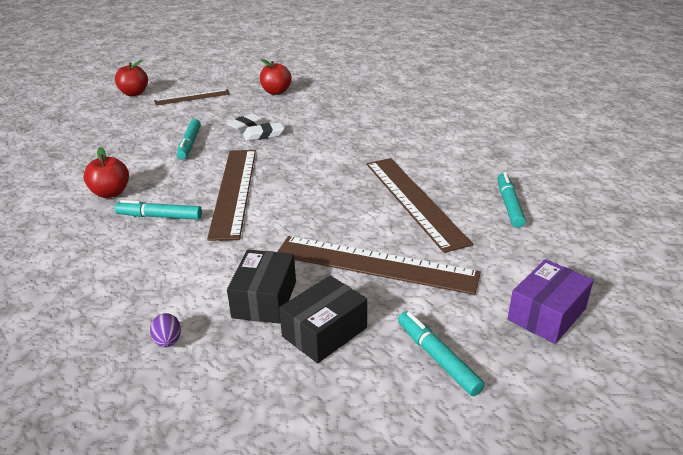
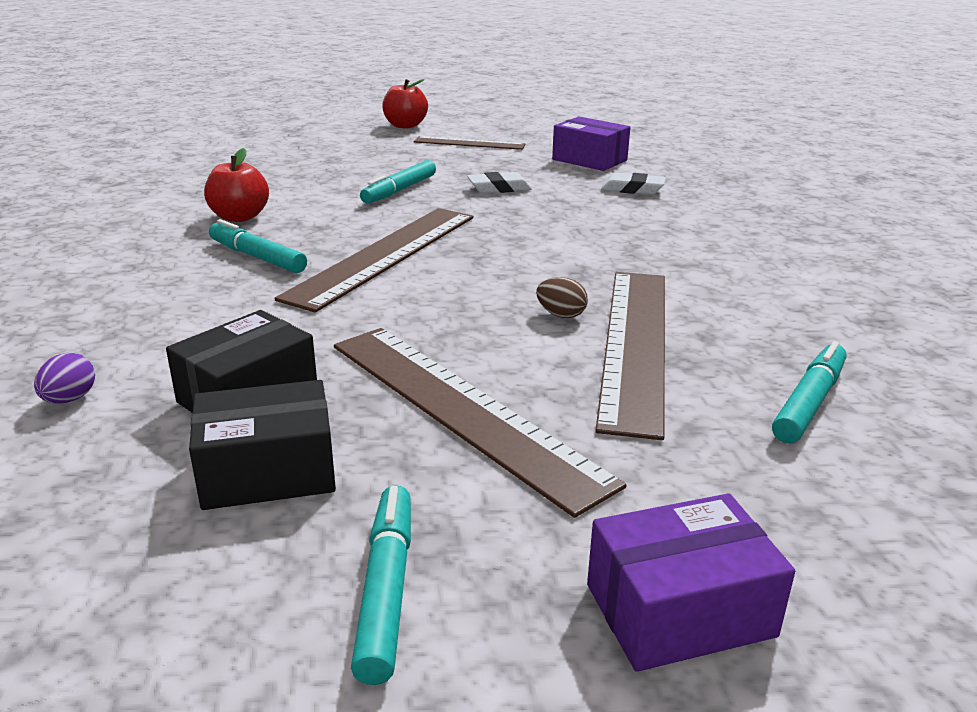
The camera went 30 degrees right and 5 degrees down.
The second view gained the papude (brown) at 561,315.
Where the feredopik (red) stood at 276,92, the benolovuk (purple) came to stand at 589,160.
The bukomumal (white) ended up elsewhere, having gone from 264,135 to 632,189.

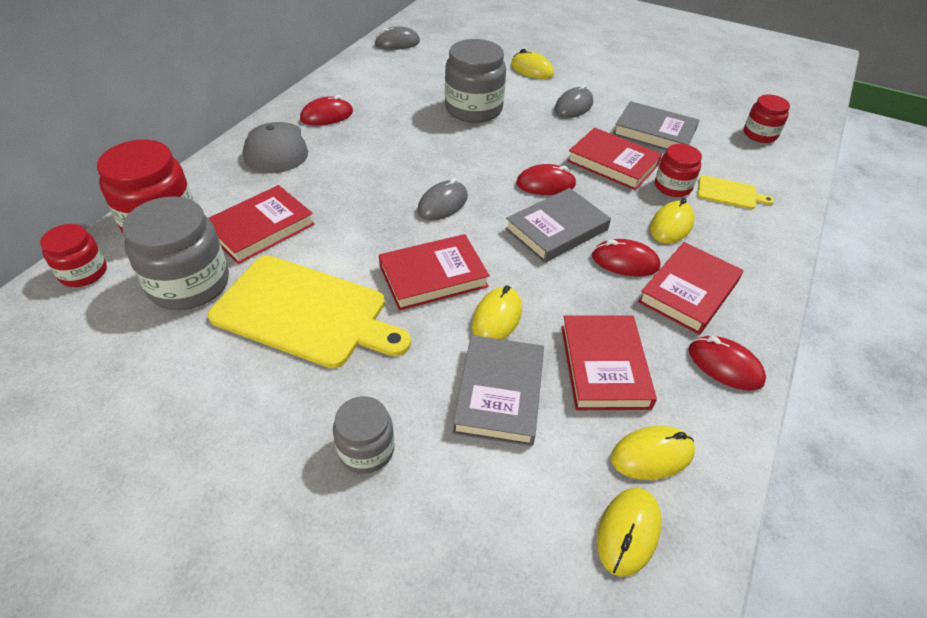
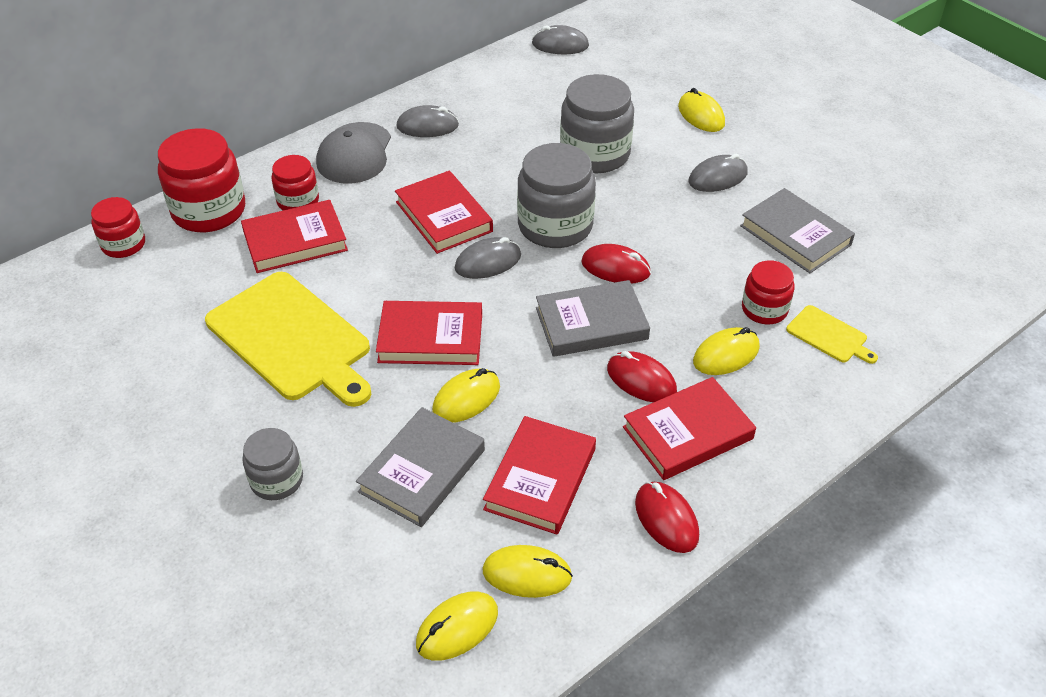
The camera went 25 degrees right and 0 degrees up.
The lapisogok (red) ended up elsewhere, having gone from 760,134 to 298,201.
The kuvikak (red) ended up elsewhere, having gone from 612,163 to 444,216.
What was the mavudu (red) at 327,116 turned into the mavudu (grey) at 427,126.
The lapisogok (grey) ended up elsewhere, having gone from 189,284 to 555,226.

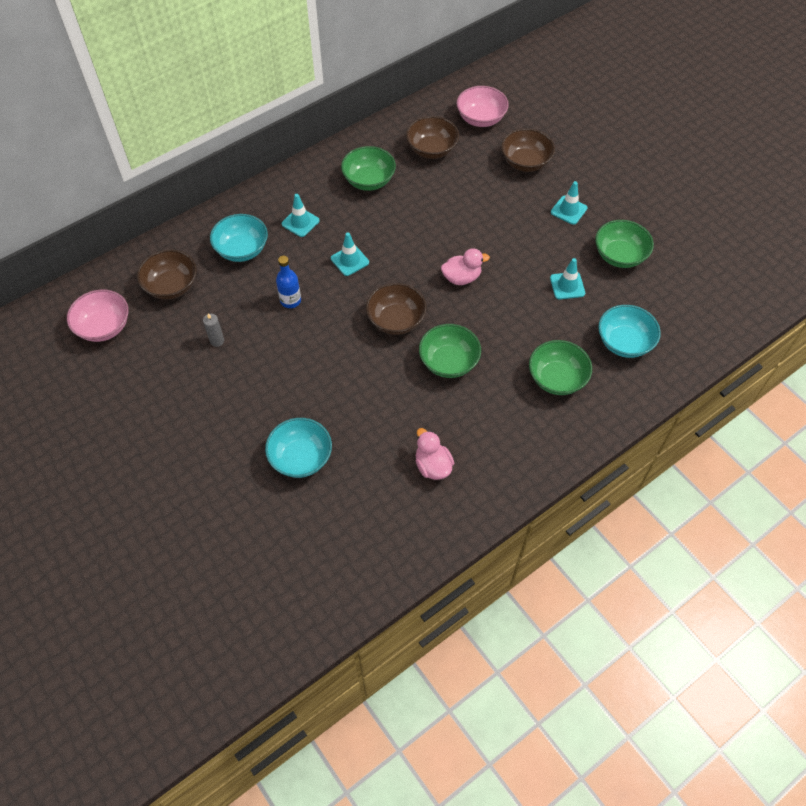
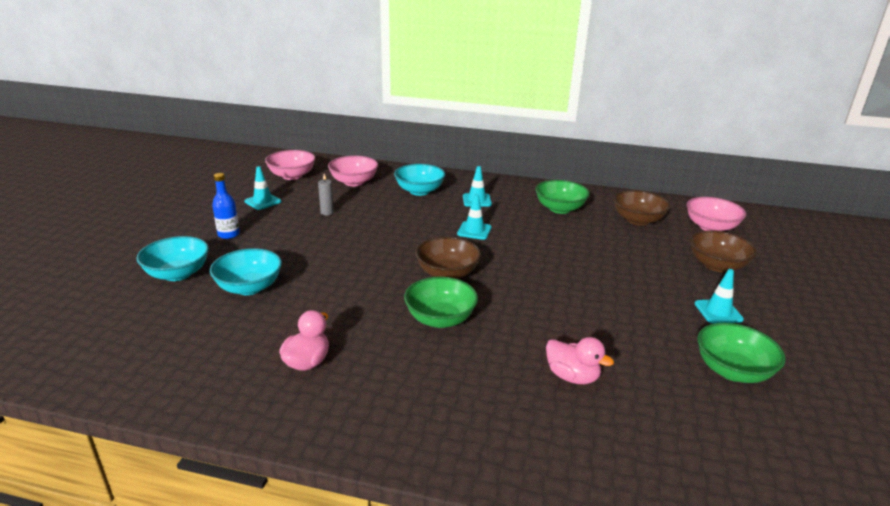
The camera went 50 degrees right and 30 degrees down.
The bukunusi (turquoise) ended up elsewhere, having gone from 624,342 to 178,274.
The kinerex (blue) ended up elsewhere, having gone from 290,300 to 229,234.
The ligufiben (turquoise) ended up elsewhere, having gone from 567,286 to 263,201.
What was the bukunusi (brown) at 171,286 turned into the bukunusi (pink) at 354,182.
The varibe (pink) ended up elsewhere, having gone from 461,278 to 572,376.
The second view lost the bukunusi (green) at 557,378.

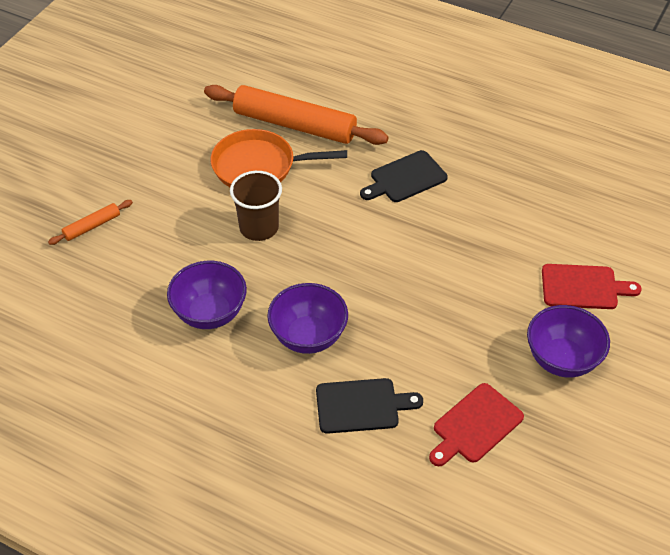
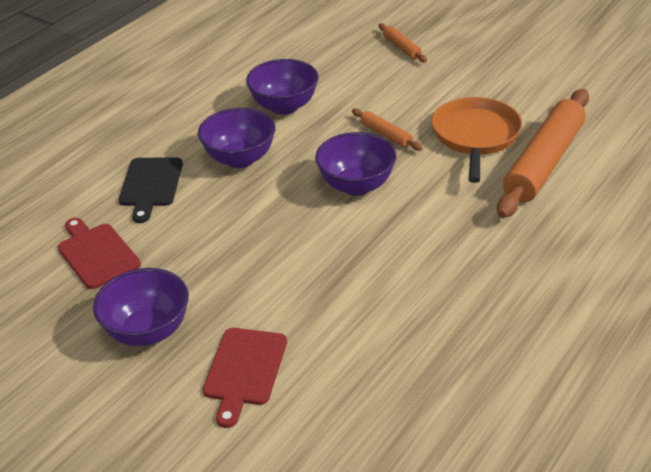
The camera went 100 degrees right and 10 degrees down.
The second view gained the bukunusi (purple) at 356,185.
Where the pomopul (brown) stood at 259,227, the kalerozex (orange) came to stand at 386,135.
The second view lost the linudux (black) at 405,178.

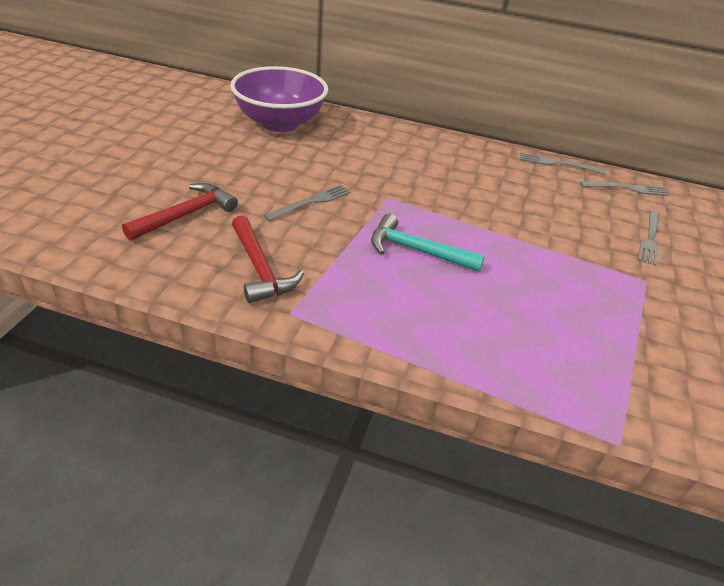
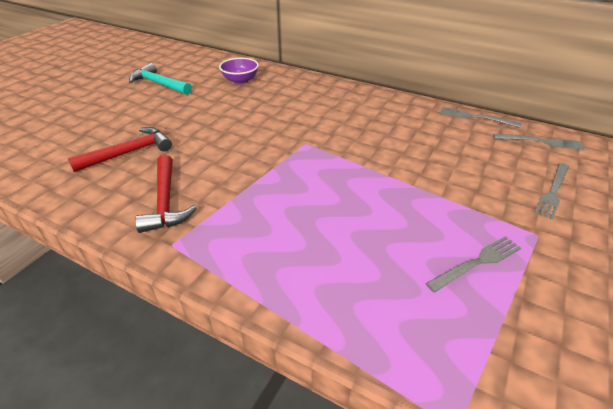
The camera went 15 degrees right and 0 degrees up.
The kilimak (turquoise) ended up elsewhere, having gone from 417,251 to 159,84.
The size of the bukunusi (purple) at 280,123 changed by a factor of 0.51.
The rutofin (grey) ended up elsewhere, having gone from 311,202 to 477,263.

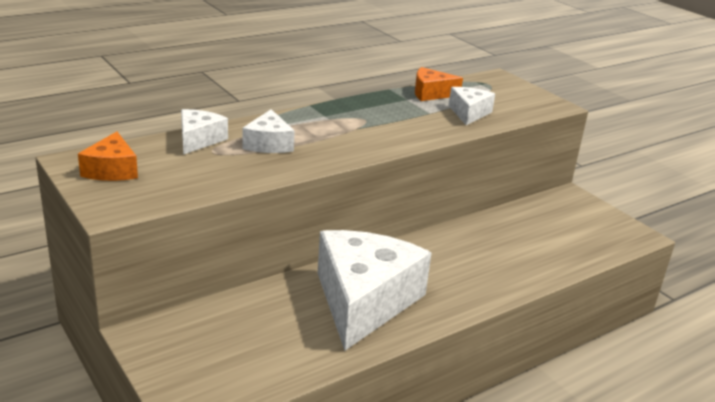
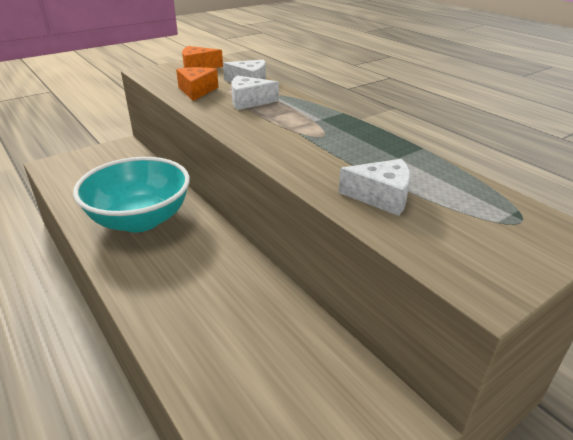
The camera went 90 degrees right and 5 degrees up.
Where the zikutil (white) stood at 364,301, the bukunusi (turquoise) came to stand at 140,219.
The zikutil (orange) ended up elsewhere, having gone from 431,93 to 197,91.

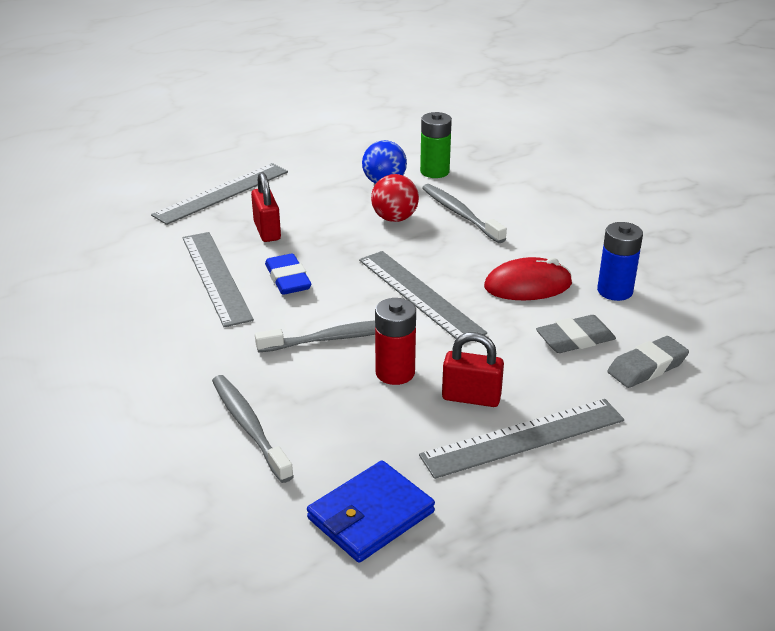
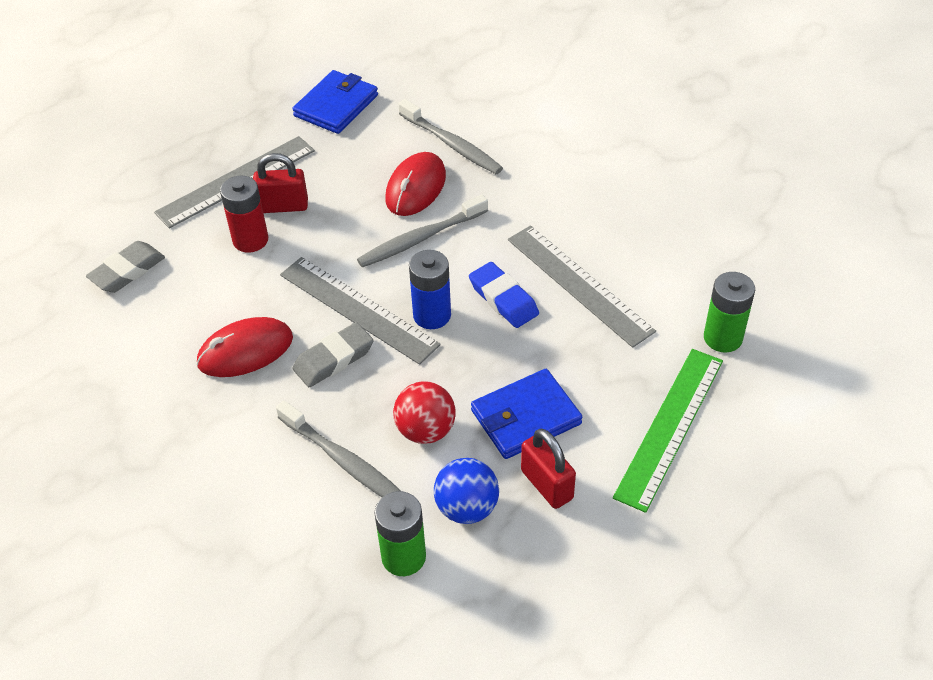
The camera went 165 degrees right and 15 degrees up.
The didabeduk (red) ended up elsewhere, having gone from 395,373 to 250,240.
The bukomumal (grey) ended up elsewhere, having gone from 575,339 to 334,359.
The second view gained the mavudu (red) at 416,187.
The didabeduk (blue) ended up elsewhere, having gone from 615,291 to 432,315.
The second view gained the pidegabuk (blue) at 525,417.
The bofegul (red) ended up elsewhere, having gone from 267,231 to 546,485.
What was the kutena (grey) at 222,193 turned into the kutena (green) at 670,427.
The second view gained the didabeduk (green) at 723,338.

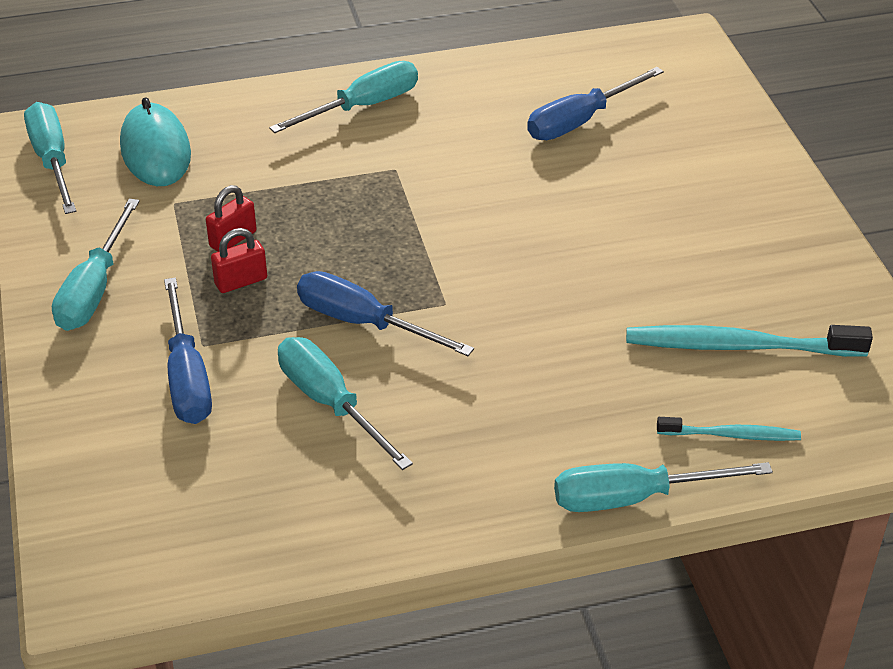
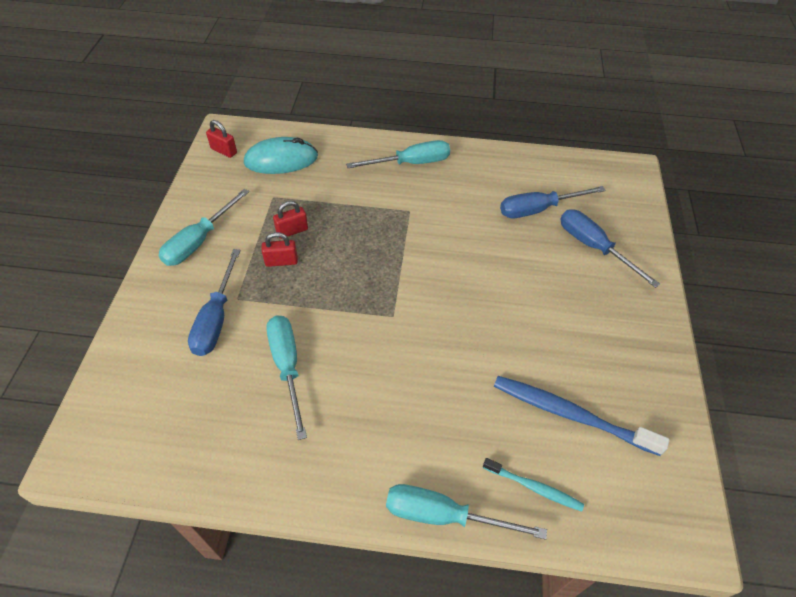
The camera went 20 degrees right and 10 degrees up.
Where the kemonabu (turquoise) stood at 52,160, the bofegul (red) came to stand at 224,151.
The mavudu (turquoise) at 155,151 ended up facing another way, 75 degrees clockwise from before.
What was the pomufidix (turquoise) at 740,346 turned into the pomufidix (blue) at 571,415.
The kemonabu (blue) ended up elsewhere, having gone from 363,323 to 593,247.

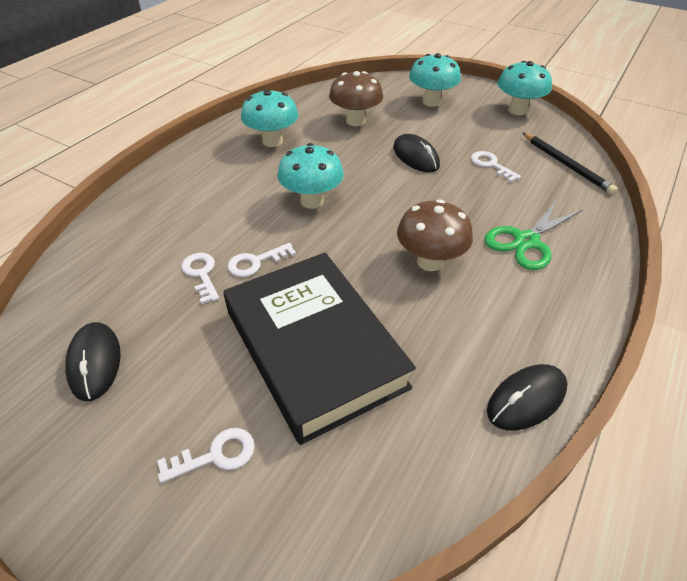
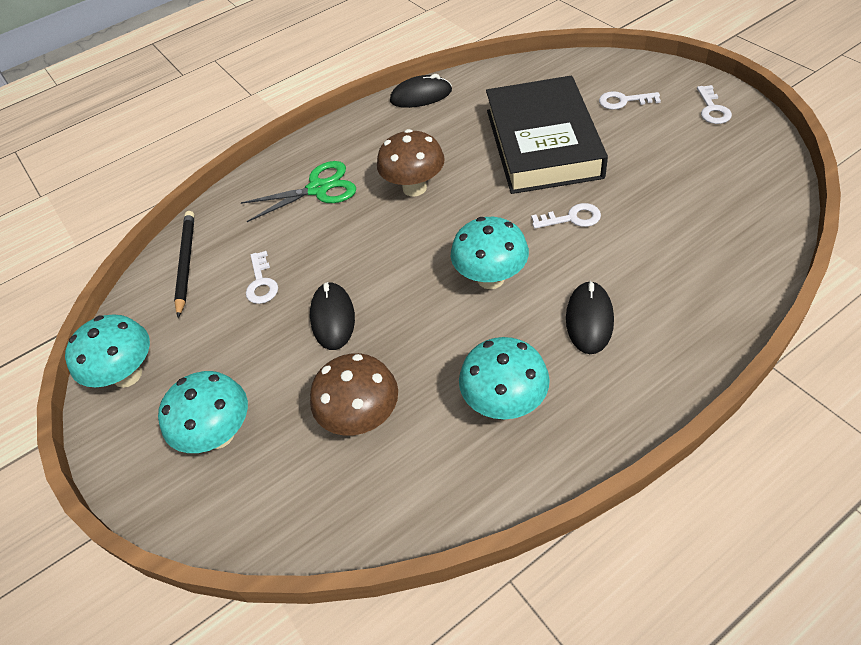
The camera went 150 degrees left and 5 degrees up.
The mavudu (black) ended up elsewhere, having gone from 95,362 to 589,320.
The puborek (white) ended up elsewhere, having gone from 201,274 to 712,109.

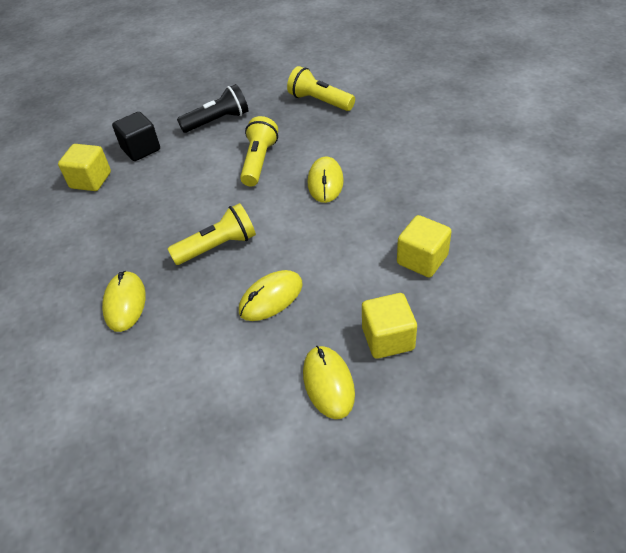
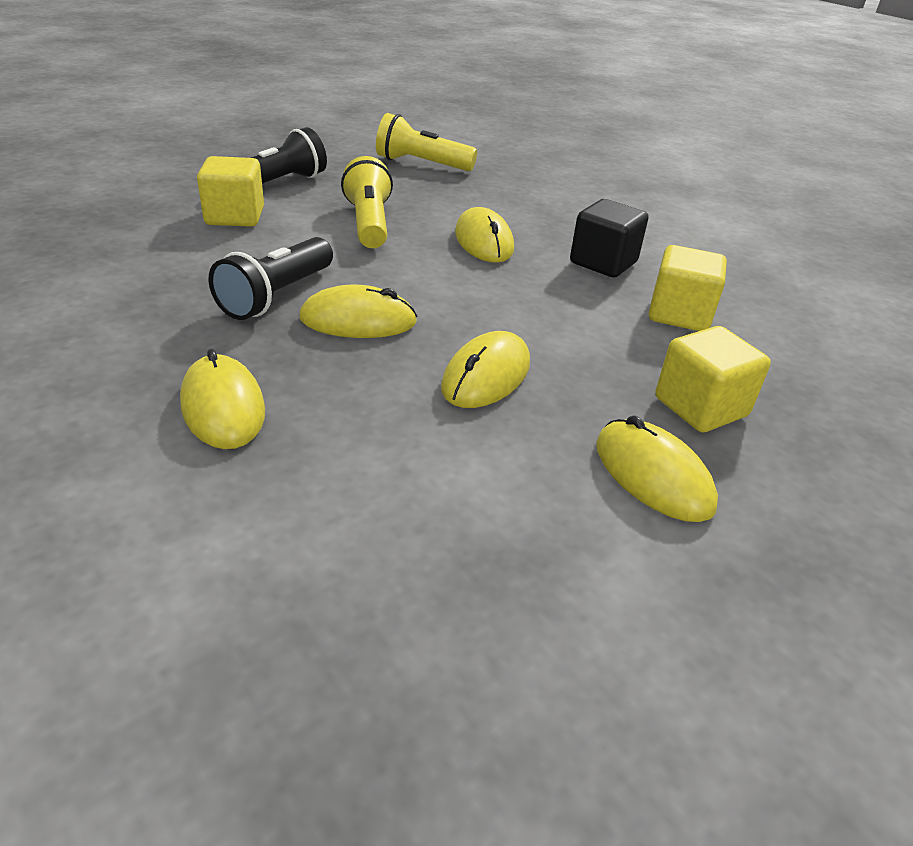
The camera went 25 degrees left and 10 degrees down.
The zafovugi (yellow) ended up elsewhere, having gone from 91,180 to 235,216.
The second view gained the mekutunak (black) at 276,296.
Where the mekutunak (yellow) stood at 218,246, the mavudu (yellow) came to stand at 358,320.
The zafovugi (black) ended up elsewhere, having gone from 141,149 to 603,263.

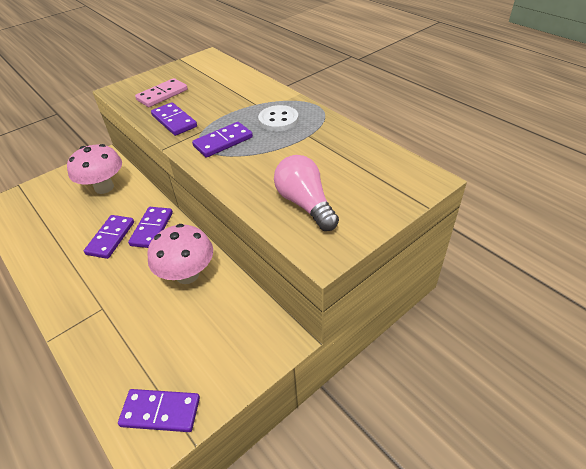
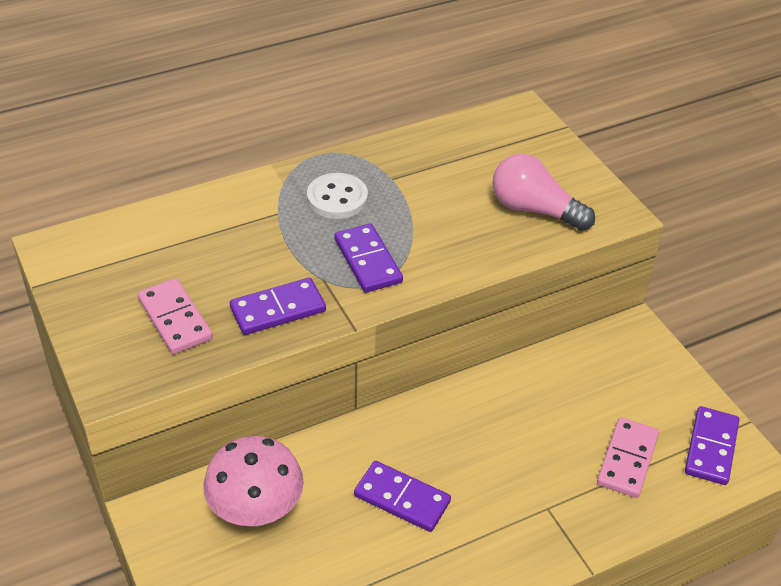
The camera went 80 degrees left and 0 degrees up.
The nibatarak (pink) at 305,204 ended up facing another way, 45 degrees clockwise from before.
The second view gained the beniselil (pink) at 627,459.
The second view lost the beniselil (purple) at 152,229.
The second view lost the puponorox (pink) at 187,275.

